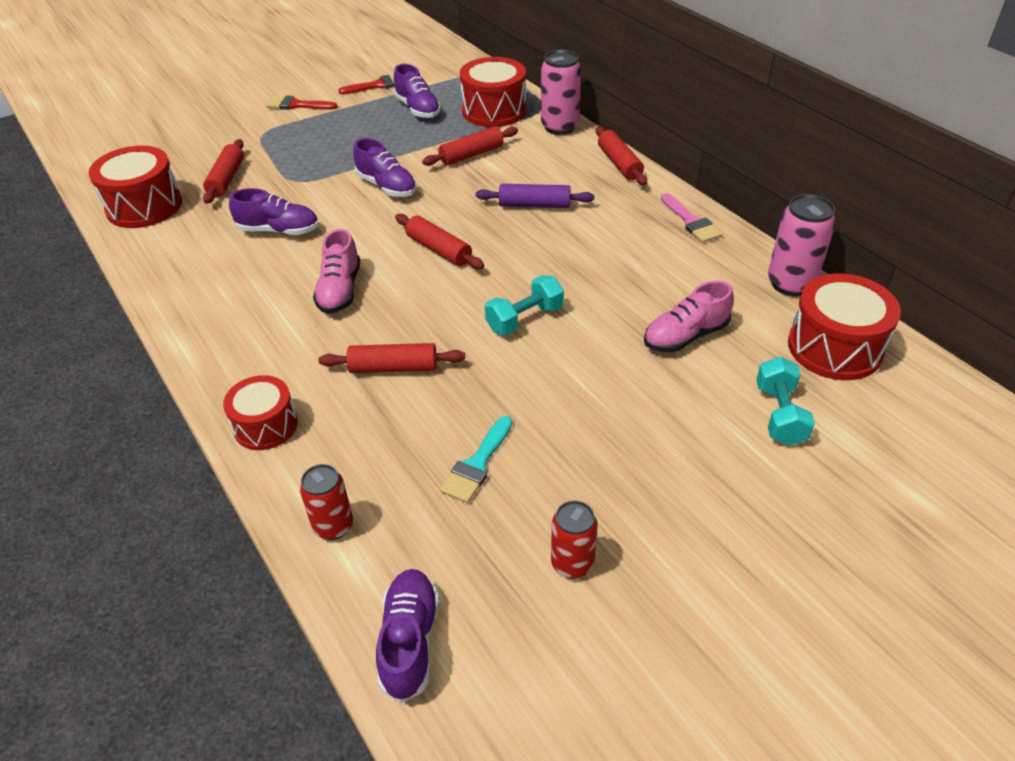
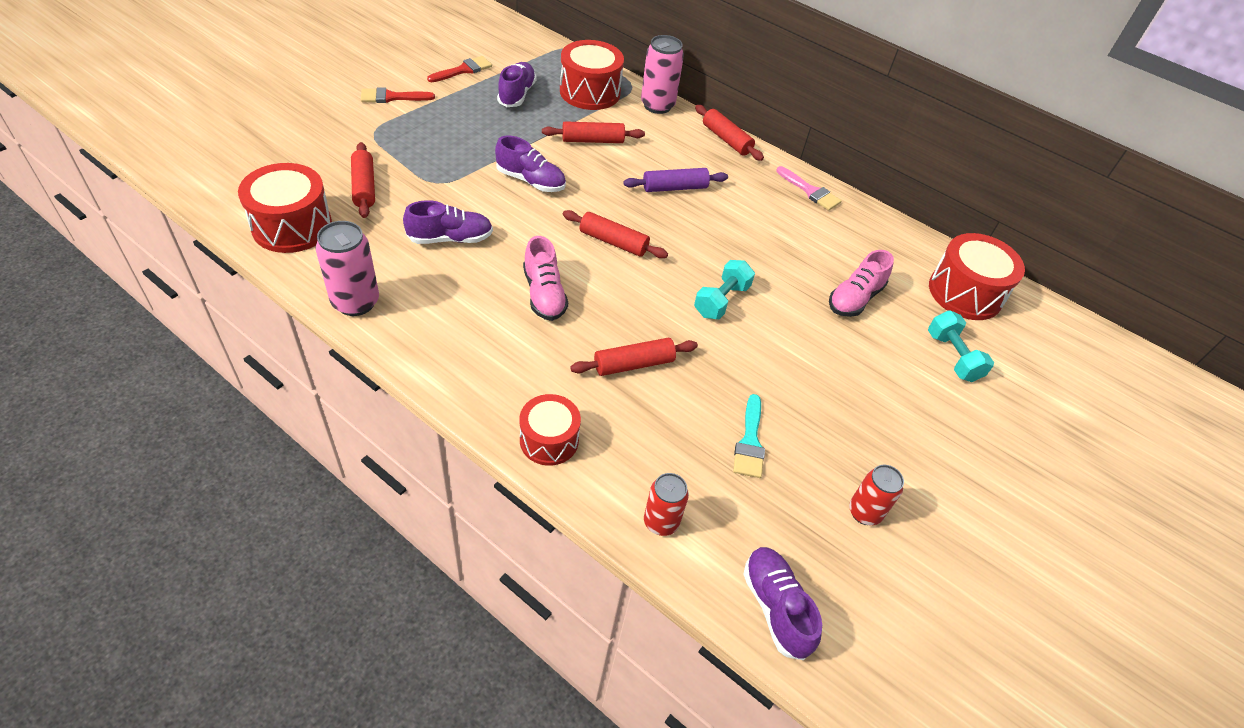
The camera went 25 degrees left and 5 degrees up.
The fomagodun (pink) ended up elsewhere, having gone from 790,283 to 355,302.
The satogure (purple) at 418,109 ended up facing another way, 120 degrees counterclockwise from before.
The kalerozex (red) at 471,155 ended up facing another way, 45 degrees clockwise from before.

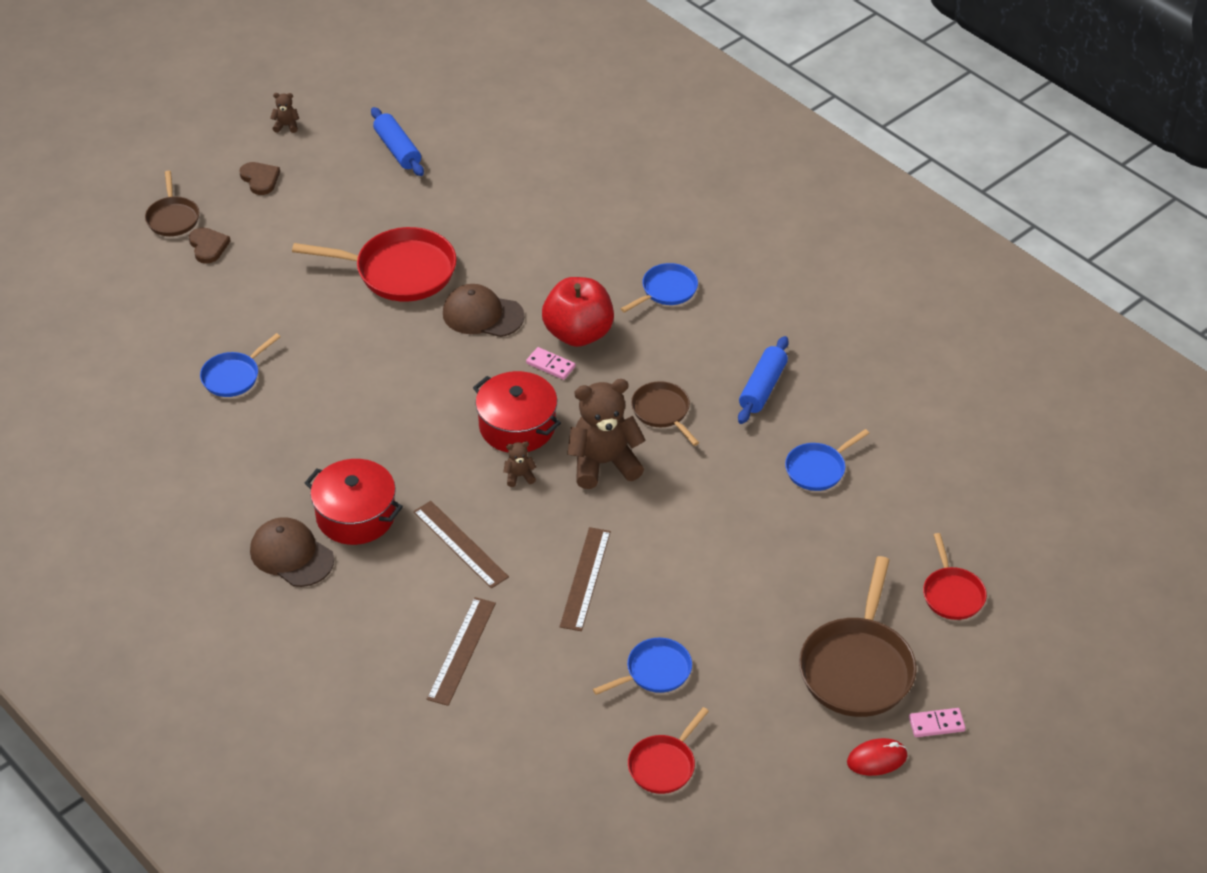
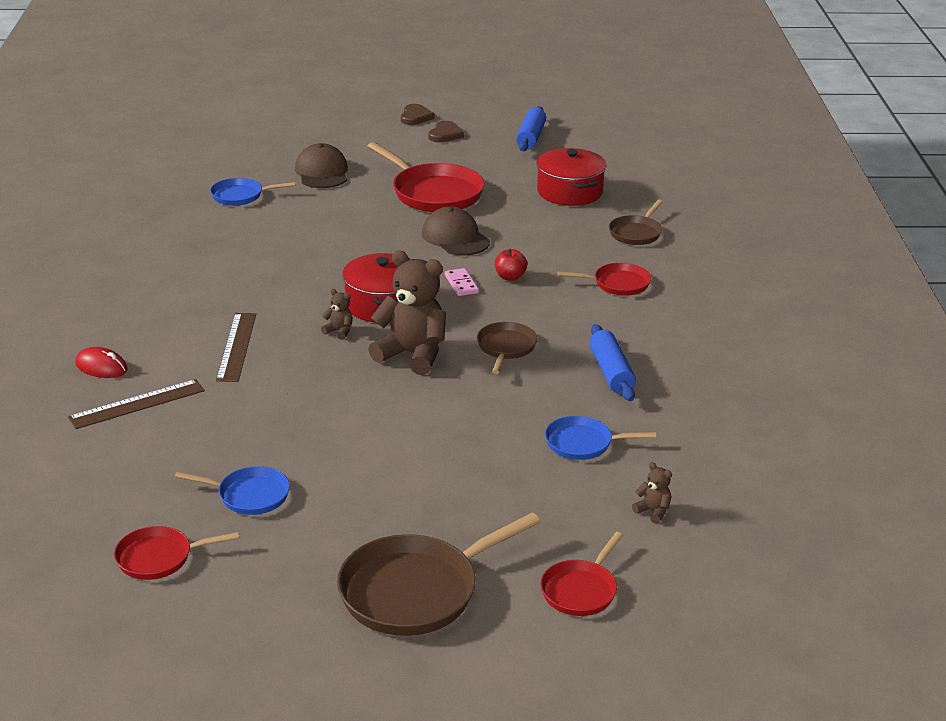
The camera went 40 degrees right and 15 degrees down.
The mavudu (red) ended up elsewhere, having gone from 877,759 to 101,367.
The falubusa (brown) ended up elsewhere, having gone from 291,555 to 322,172.
The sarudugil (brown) ended up elsewhere, having gone from 208,246 to 445,134.
The size of the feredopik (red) at 578,333 changed by a factor of 0.46.
The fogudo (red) ended up elsewhere, having gone from 356,515 to 569,192.
What was the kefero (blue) at 666,290 turned into the kefero (red) at 617,284.
The kalerozex (blue) at 762,388 ended up facing another way, 75 degrees counterclockwise from before.
The kefero (brown) ended up elsewhere, having gone from 173,218 to 636,233.
The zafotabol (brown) ended up elsewhere, having gone from 286,126 to 653,511.
The second view lost the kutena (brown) at 585,578.
The second view lost the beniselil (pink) at 936,724.

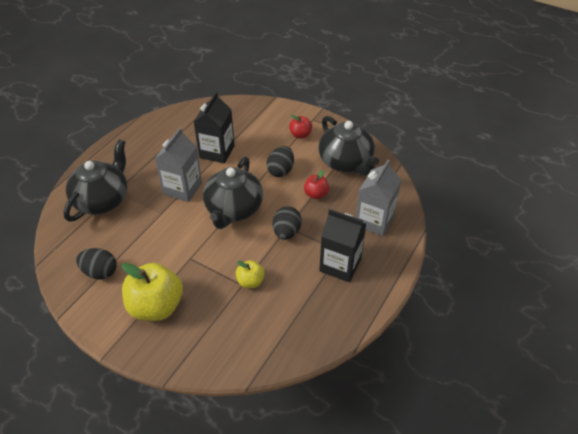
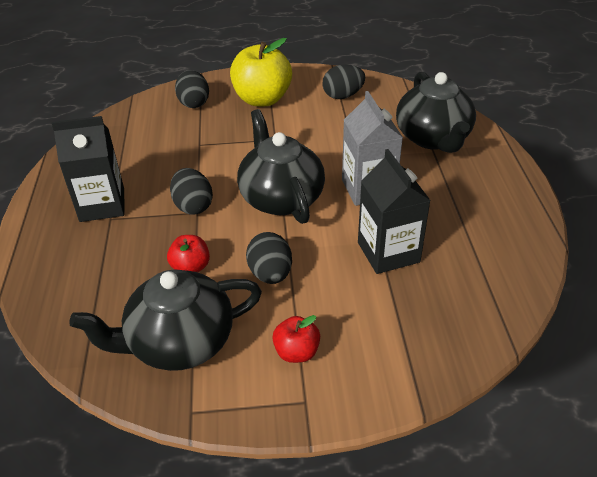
The camera went 145 degrees right and 5 degrees down.
The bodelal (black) at 346,162 ended up facing another way, 45 degrees counterclockwise from before.
The second view gained the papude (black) at 194,103.
The second view lost the feredopik (yellow) at 250,281.
The second view lost the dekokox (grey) at 374,221.

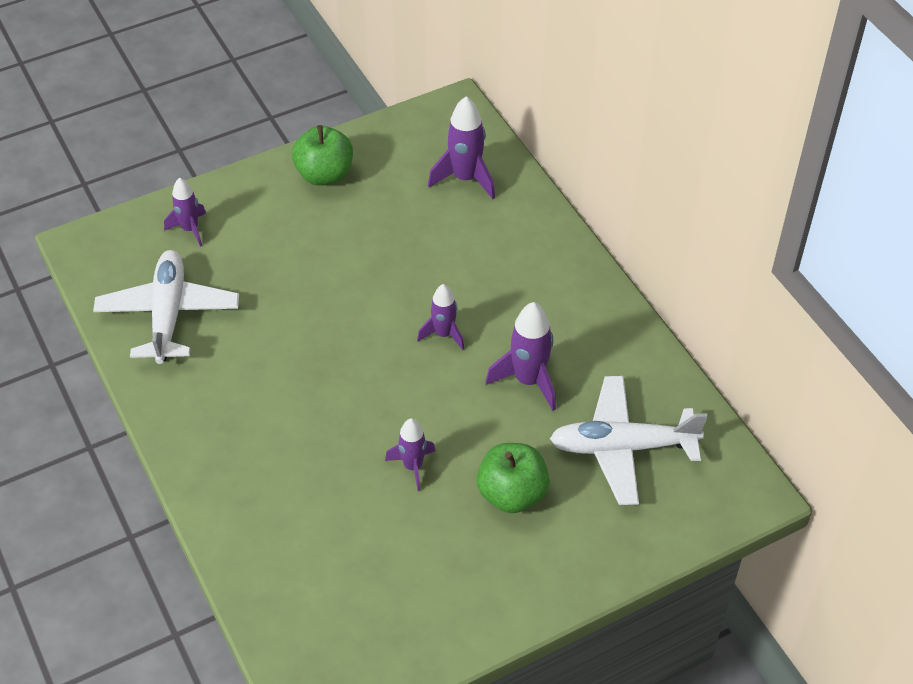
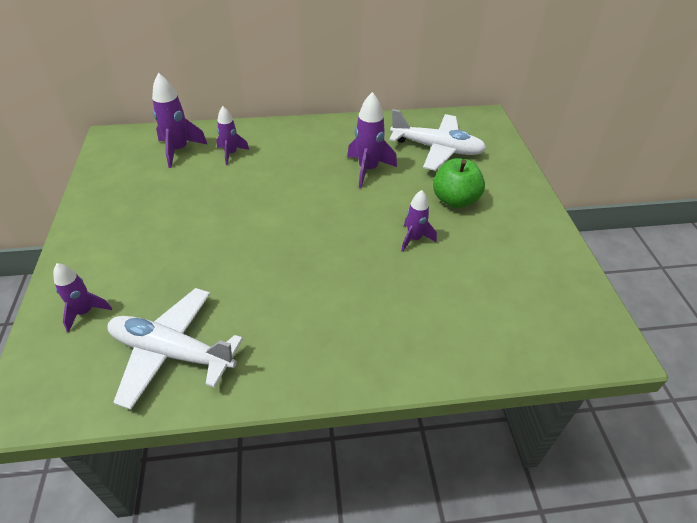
The camera went 70 degrees left and 5 degrees down.
The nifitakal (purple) ended up elsewhere, having gone from 443,334 to 231,154.
The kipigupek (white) at 623,447 ended up facing another way, 90 degrees counterclockwise from before.
The second view lost the feredopik (green) at 324,175.

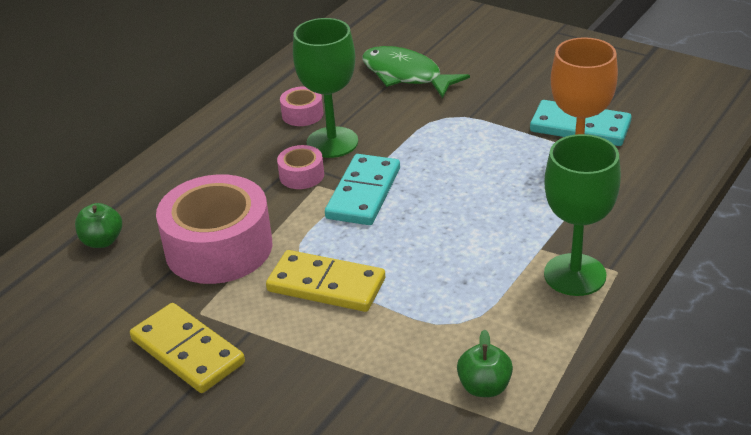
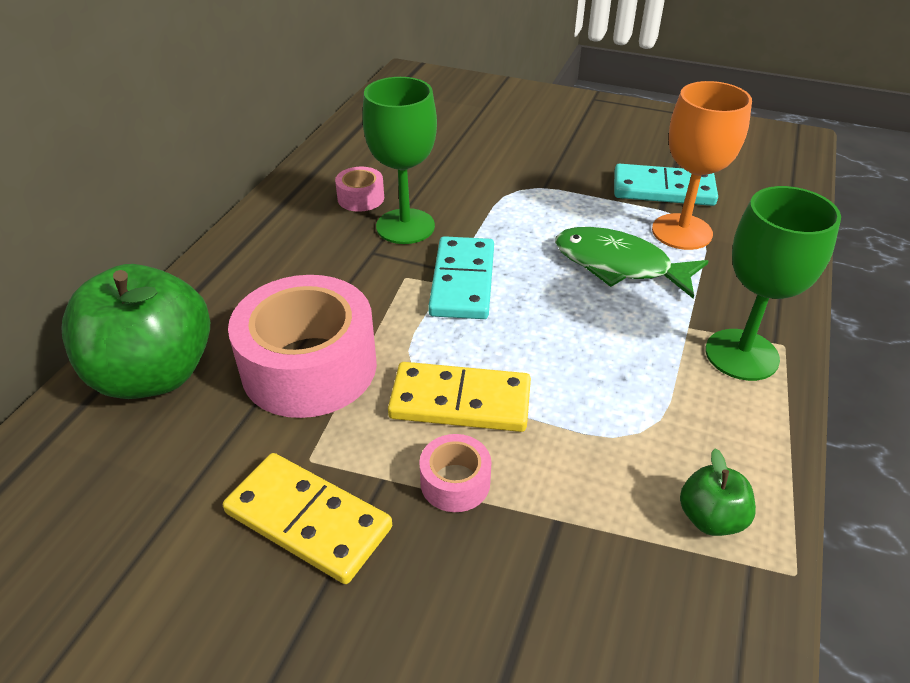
The camera went 15 degrees left and 5 degrees up.
The size of the feredopik (green) at 102,241 changed by a factor of 2.24.
The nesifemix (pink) ended up elsewhere, having gone from 301,175 to 455,482.
The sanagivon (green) ended up elsewhere, having gone from 406,75 to 618,265.

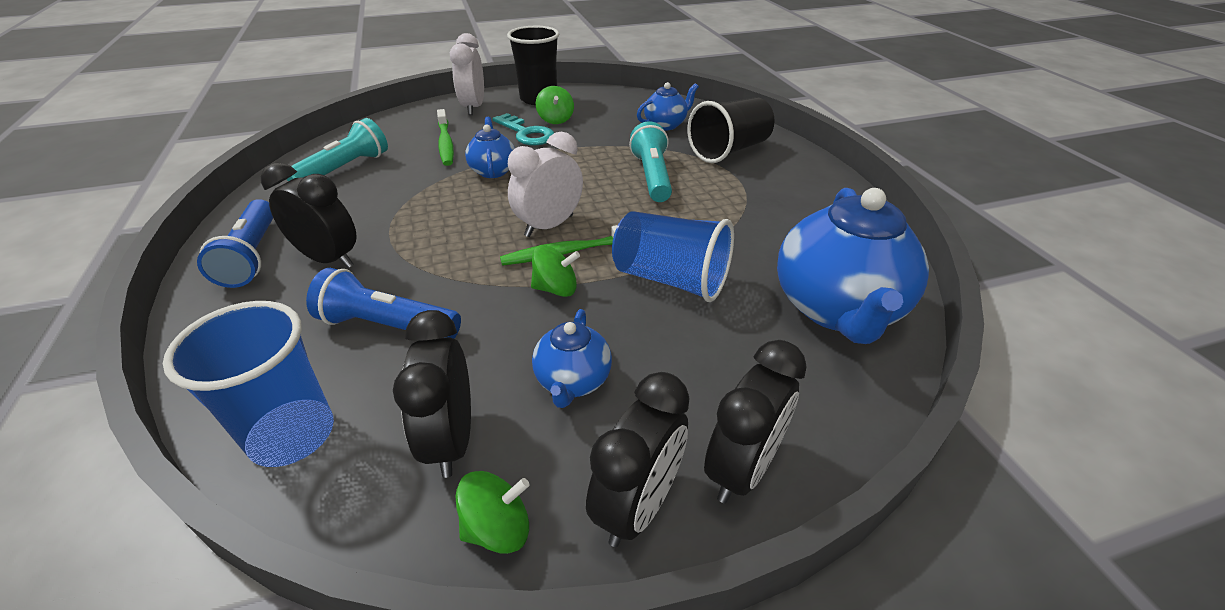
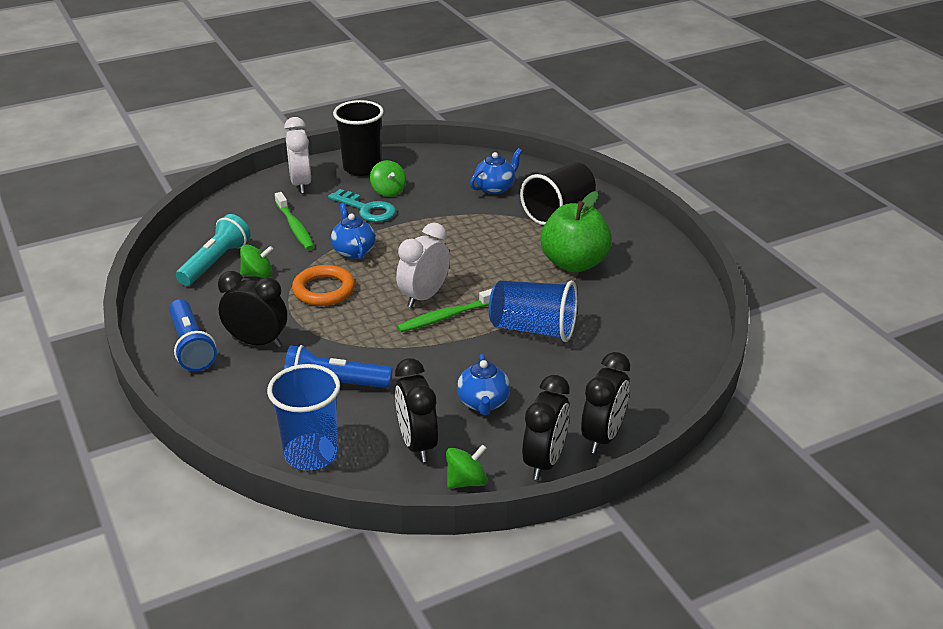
The camera went 10 degrees left and 5 degrees down.
The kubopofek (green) ended up elsewhere, having gone from 556,289 to 258,274.
The second view gained the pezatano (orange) at 324,290.
The second view gained the feredopik (green) at 574,263.
The second view lost the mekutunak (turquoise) at 652,176.
The second view lost the bodelal (blue) at 837,309.

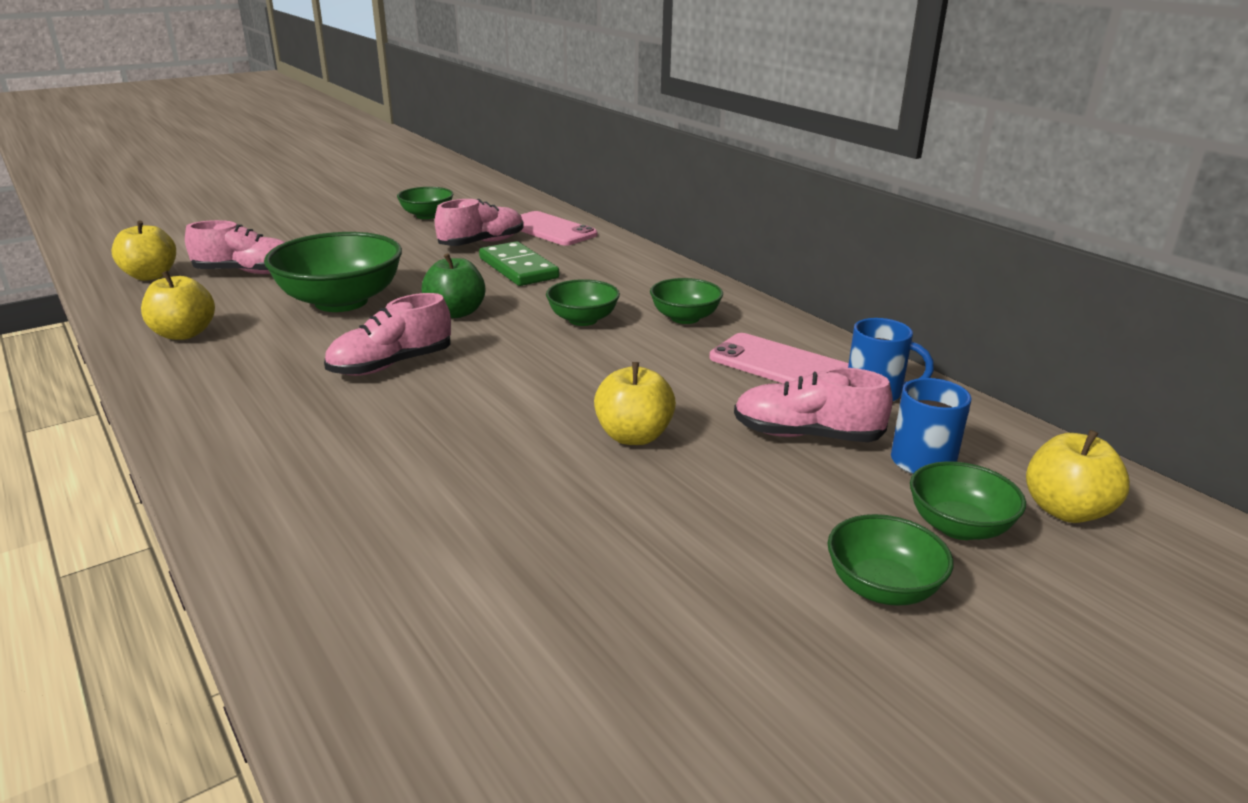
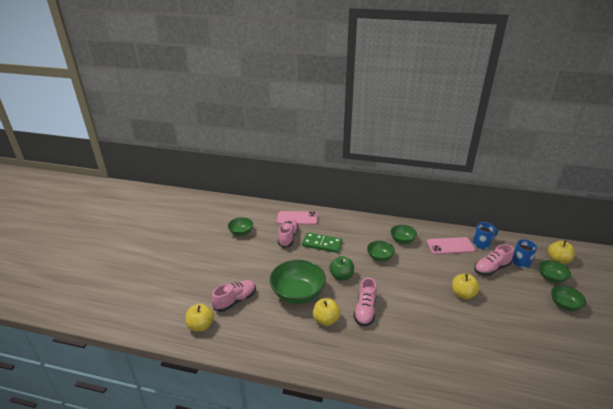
The camera went 40 degrees left and 5 degrees up.
The feredopik (yellow) ended up elsewhere, having gone from 184,334 to 326,320.

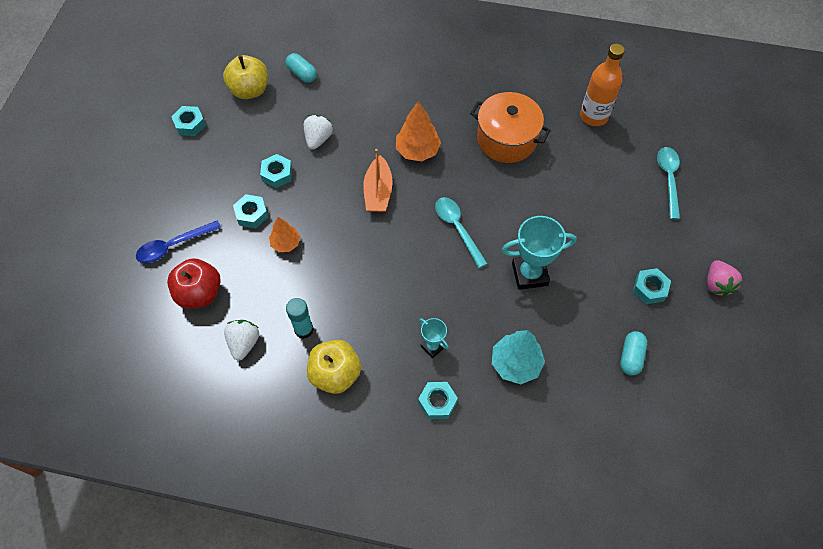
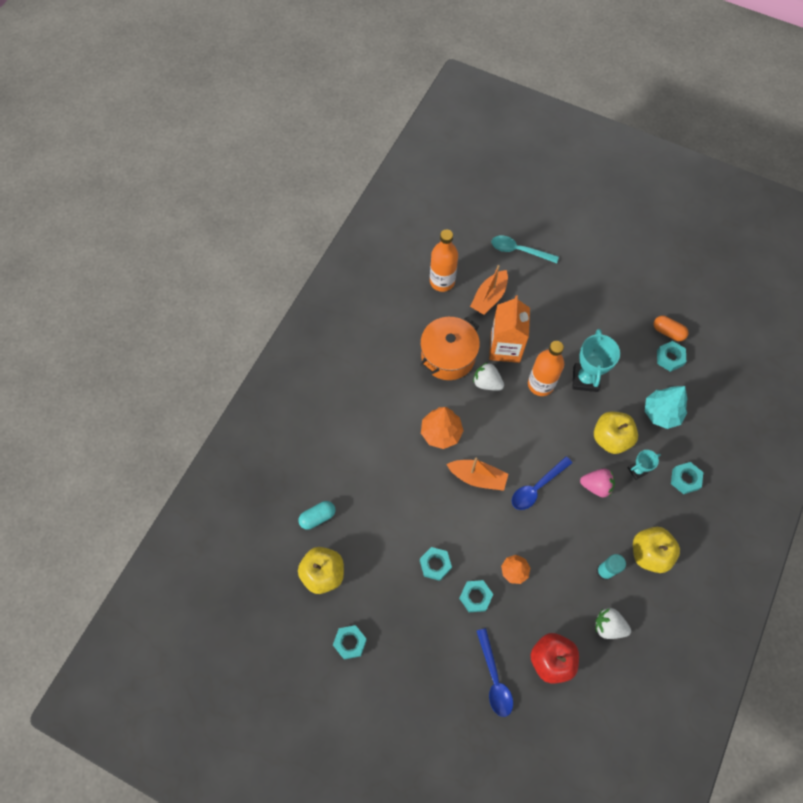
The camera went 75 degrees left and 5 degrees up.
The second view gained the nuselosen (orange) at 489,297.
The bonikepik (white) ended up elsewhere, having gone from 318,139 to 487,382.
The second view gained the dekokox (orange) at 505,347.
The second view gained the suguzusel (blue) at 537,487.
The second view gained the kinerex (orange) at 540,384.
The bonikepik (pink) ended up elsewhere, having gone from 717,284 to 596,486.
The second view gained the feredopik (yellow) at 611,438.
What was the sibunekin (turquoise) at 630,357 turned into the sibunekin (orange) at 668,332.
The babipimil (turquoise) ended up elsewhere, having gone from 649,288 to 669,358.
The second view lost the suguzusel (turquoise) at 457,228.

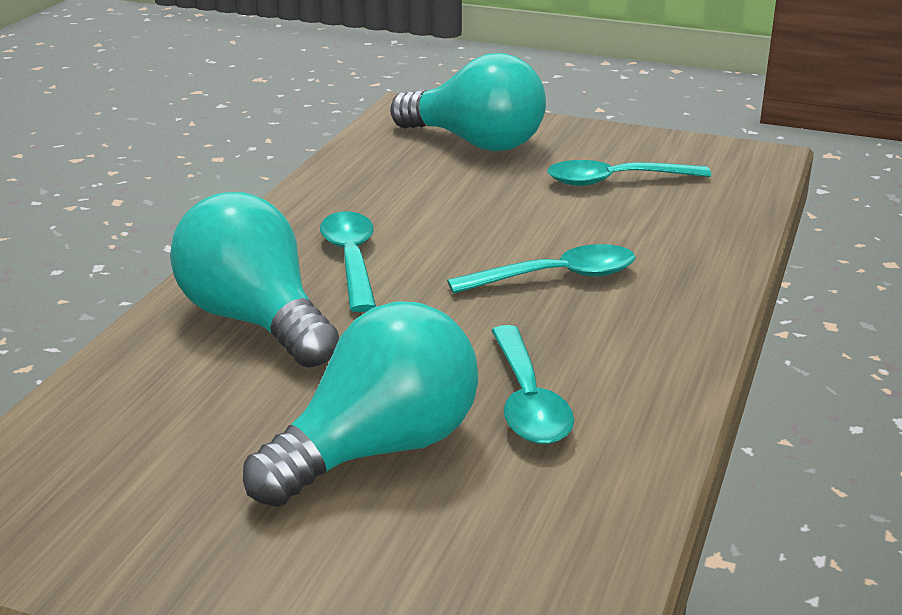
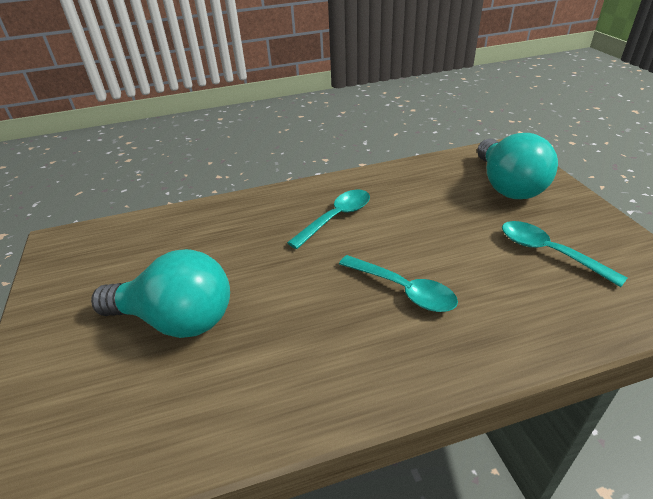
The camera went 55 degrees right and 10 degrees up.
The second view lost the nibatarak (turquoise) at 255,321.
The second view lost the suguzusel (turquoise) at 527,401.

